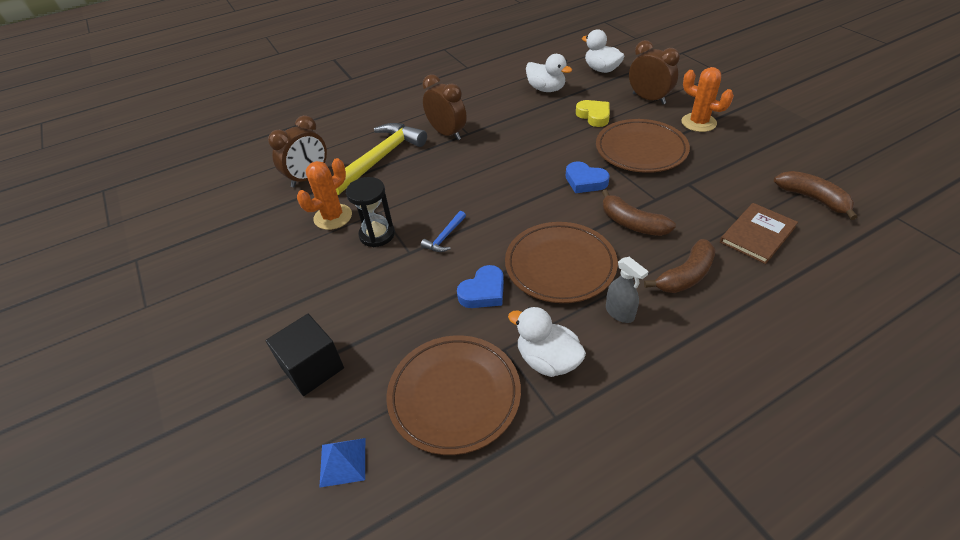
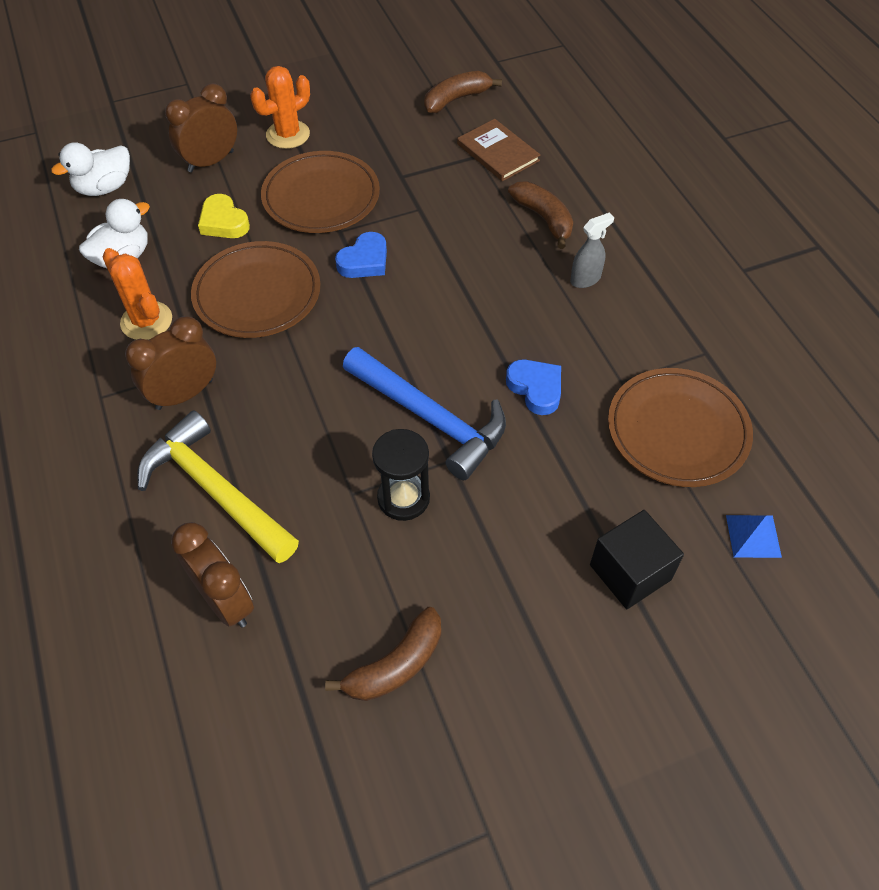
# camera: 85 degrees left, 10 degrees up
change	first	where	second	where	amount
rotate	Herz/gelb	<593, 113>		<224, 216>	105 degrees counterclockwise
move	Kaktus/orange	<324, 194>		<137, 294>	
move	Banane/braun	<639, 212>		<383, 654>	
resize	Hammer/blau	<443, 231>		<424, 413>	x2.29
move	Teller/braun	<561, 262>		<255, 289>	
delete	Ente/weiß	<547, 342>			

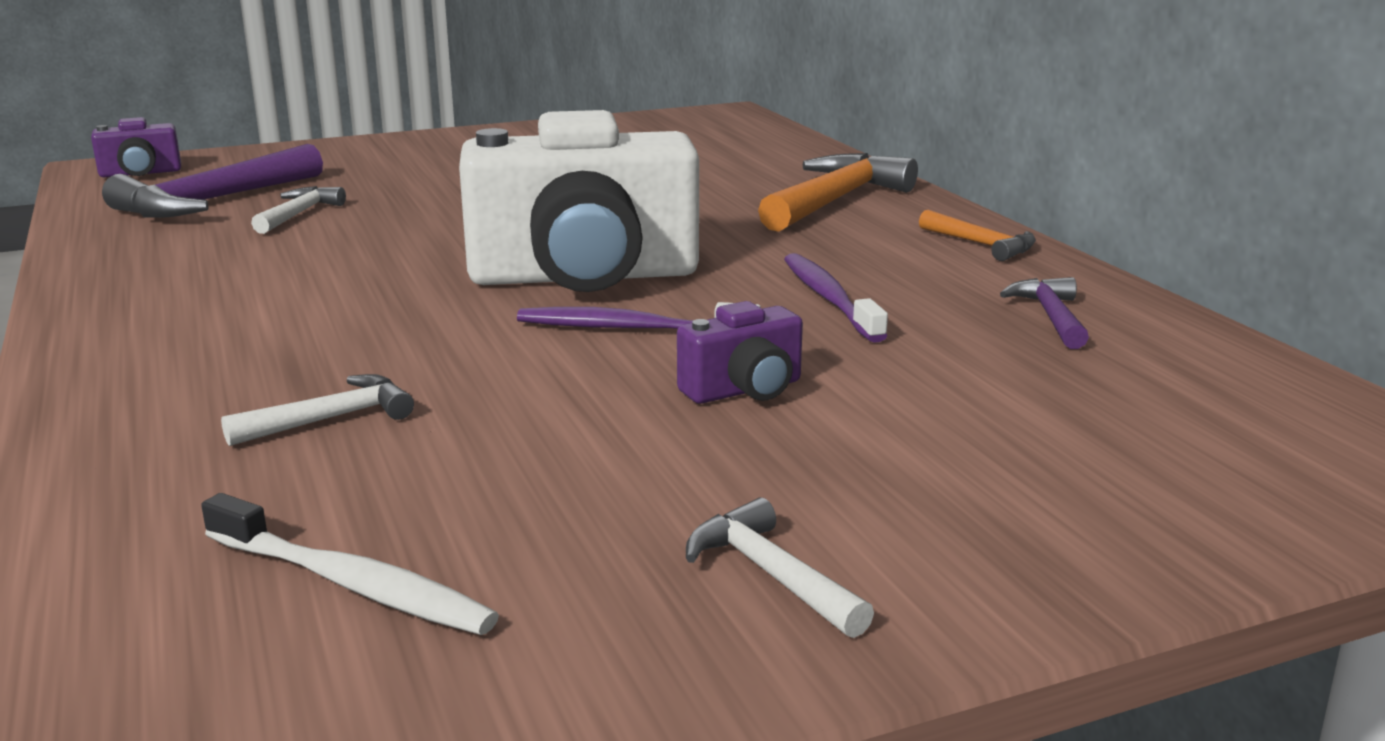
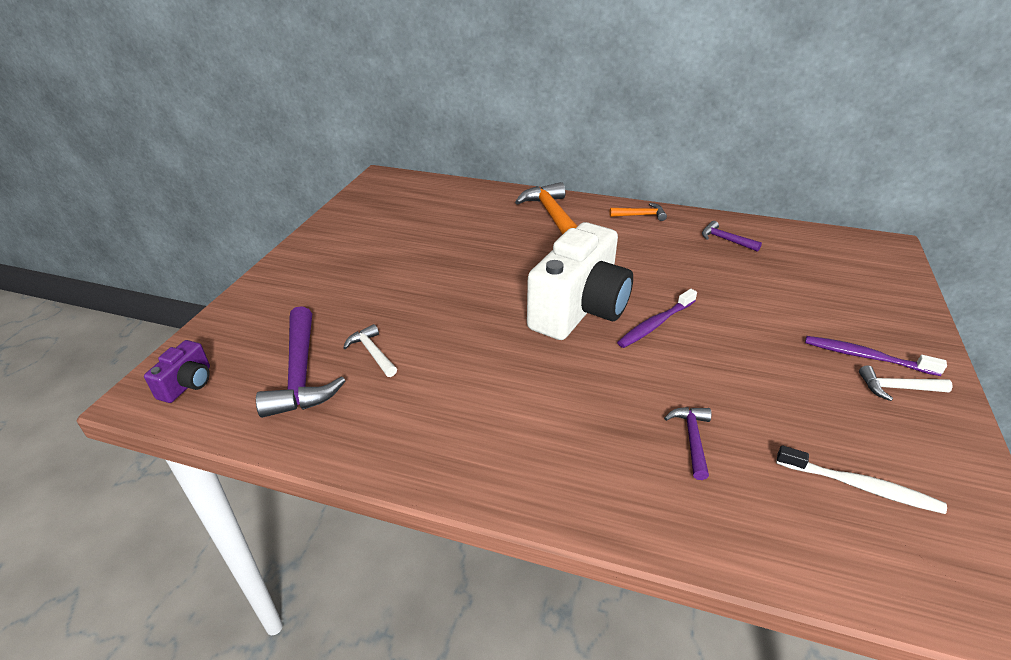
# camera: 50 degrees left, 15 degrees up
change	first	where	second	where	amount
move	Zahnbürste/lila	<836, 298>		<876, 356>	
delete	Kamera/lila	<740, 352>			
recolor	Hammer/weiß	<317, 410>	Hammer/lila	<688, 443>	
rotate	Zahnbürste/weiß	<350, 564>		<861, 479>	45 degrees clockwise

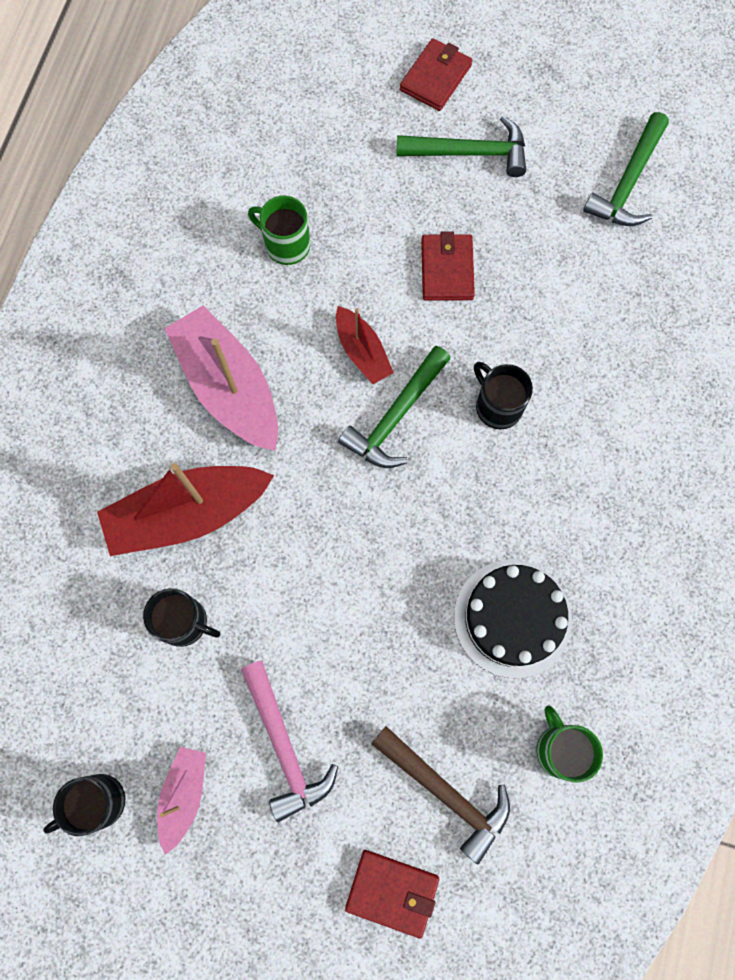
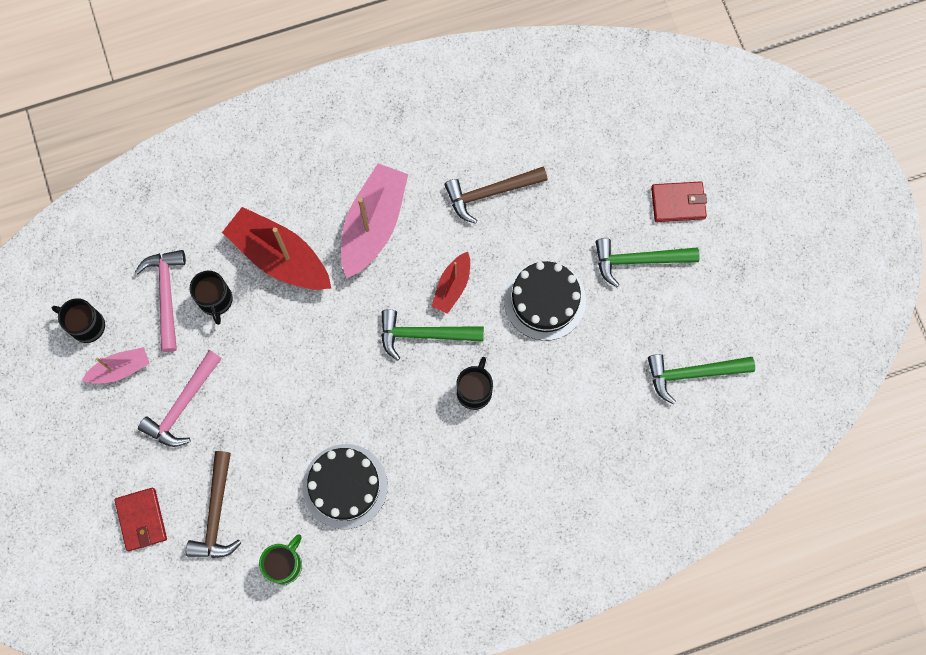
# camera: 55 degrees right, 0 degrees up
change	first	where	second	where	amount
rotate	Hammer/grün	<461, 146>		<648, 262>	120 degrees clockwise
replace	Tasse/grün	<279, 230>	Hammer/braun	<496, 195>	
replace	Geldbörse/rot	<448, 266>	Kuchen/schwarz	<545, 301>	
insert			Hammer/rosa	<160, 301>	

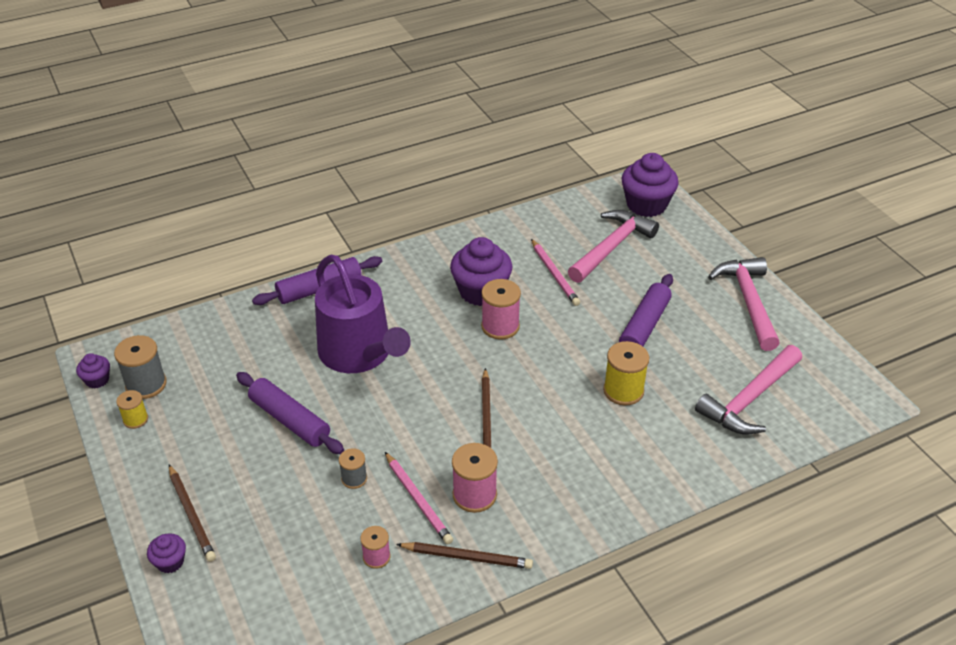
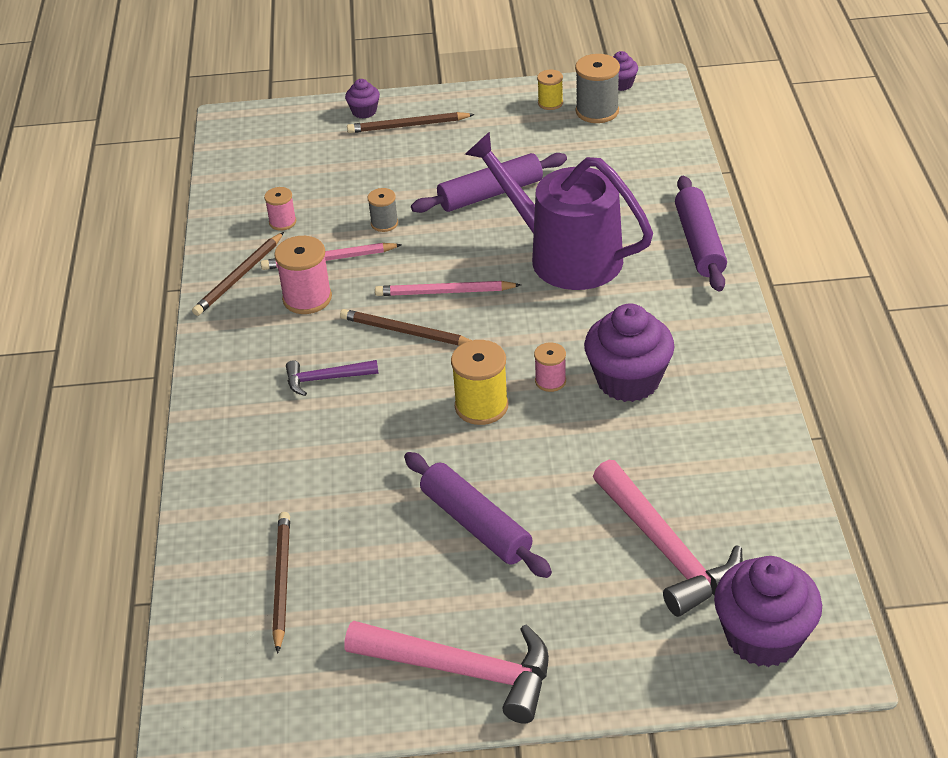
# camera: 115 degrees right, 0 degrees up
change	first	where	second	where	amount
move	Bleistift/rosa	<555, 272>		<448, 288>	
rotate	Gießkanne/lila	<363, 314>		<559, 210>	45 degrees clockwise
resize	Garnrolle/rosa	<501, 309>		<550, 367>	x0.59
move	Garnrolle/gelb	<626, 373>		<479, 382>	
replace	Hammer/rosa	<748, 389>	Bleistift/braun	<281, 583>	
insert			Hammer/lila	<332, 378>	

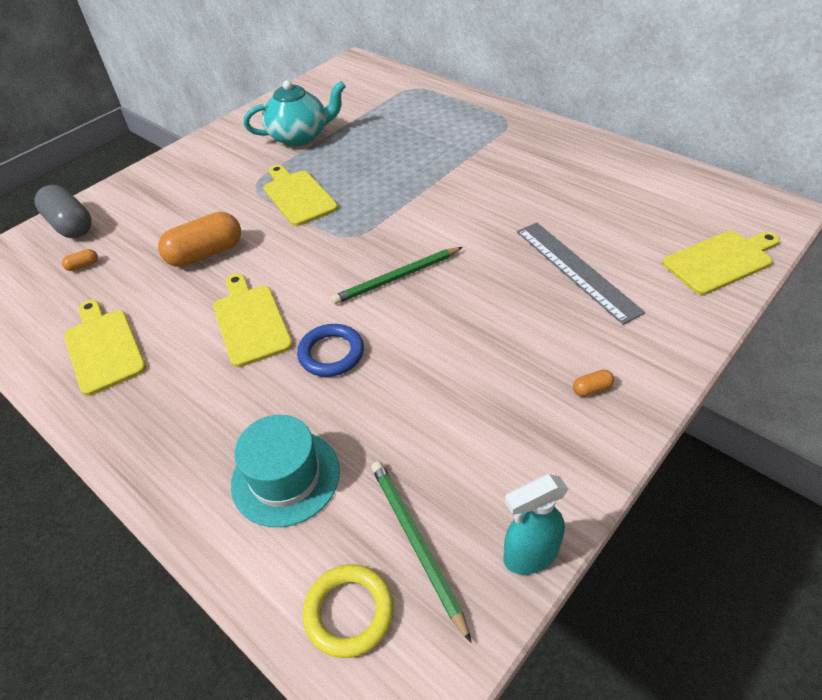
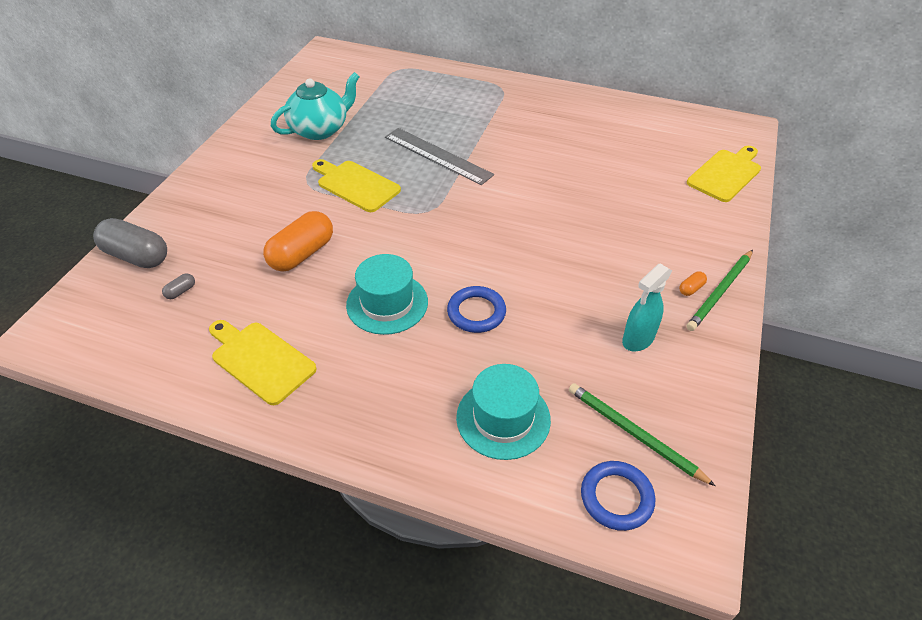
# camera: 25 degrees left, 0 degrees up
change	first	where	second	where	amount
move	Lineal/grau	<581, 274>		<439, 156>	
move	Bleistift/grün	<397, 275>		<719, 290>	
recolor	Kapsel/orange	<80, 260>	Kapsel/grau	<178, 286>	
replace	Schneidebrett/gelb	<253, 320>	Hut/türkis	<387, 294>	
move	Sprühflasche/türkis	<536, 524>		<647, 307>	
recolor	Ring/gelb	<348, 611>	Ring/blau	<618, 496>	

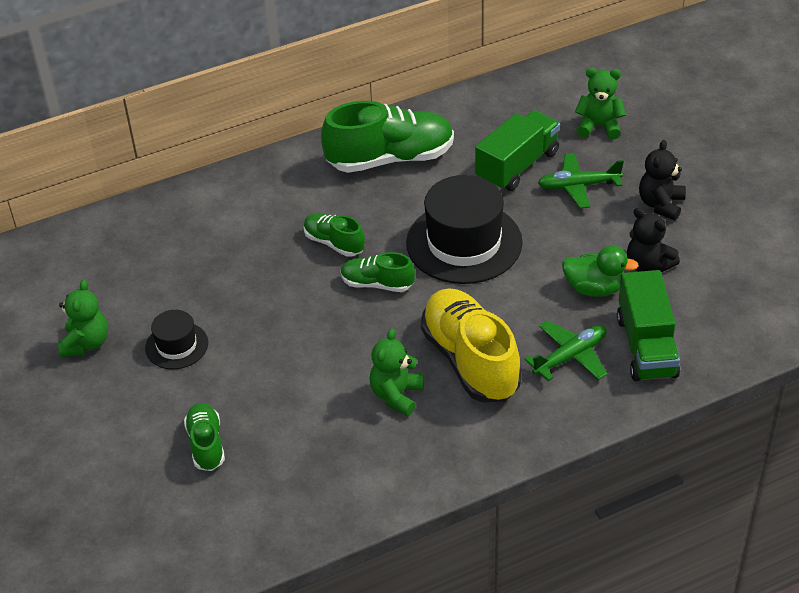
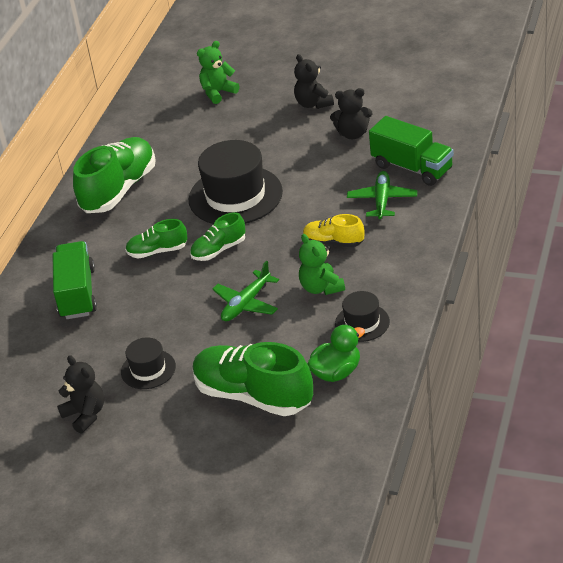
# camera: 45 degrees left, 5 degrees down
change	first	where	second	where	amount
move	Lastwagen/grün	<517, 150>		<75, 280>	
move	Flugzeug/grün	<581, 180>		<245, 291>	
move	Ente/grün	<600, 271>		<336, 353>	
recolor	Teddybär/grün	<83, 318>	Teddybär/schwarz	<80, 394>	
resize	Schuh/gelb	<471, 345>		<333, 230>	x0.53
resize	Schuh/grün	<204, 437>		<253, 379>	x1.89
insert			Hut/schwarz	<362, 316>	

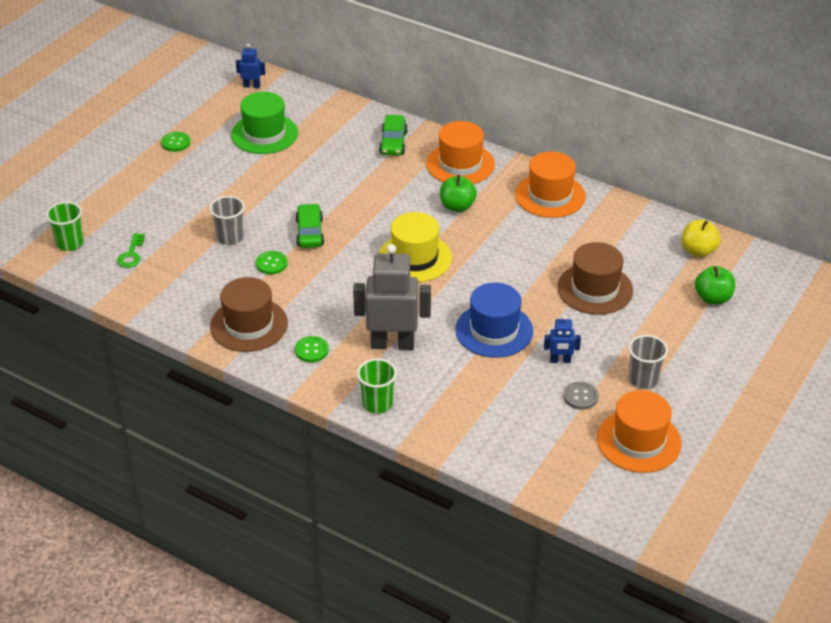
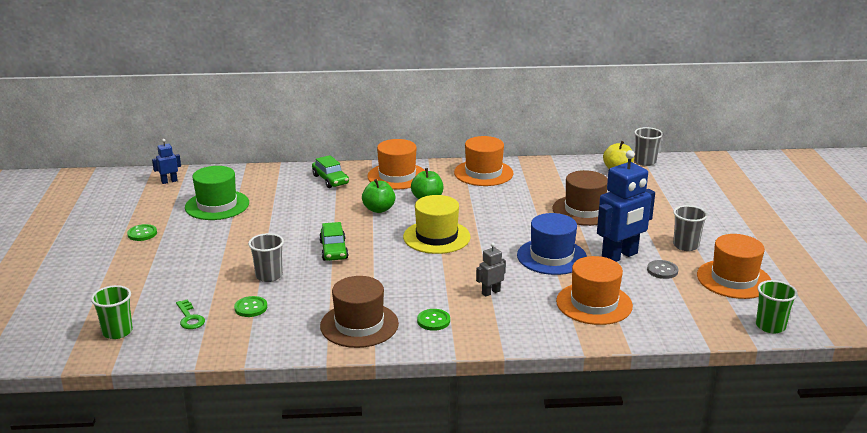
# camera: 35 degrees left, 15 degrees down
change	first	where	second	where	amount
rotate	Auto/grün	<309, 225>		<334, 241>	150 degrees counterclockwise
resize	Roboter/grau	<392, 297>		<491, 270>	x0.47
move	Knopf/grün	<272, 262>		<250, 306>	
move	Apfel/grün	<715, 285>		<378, 196>	
resize	Roboter/blau	<562, 339>		<626, 206>	x2.15
move	Becher/grün	<377, 386>		<777, 306>	
insert			Becher/grau	<648, 146>	
insert			Hut/orange	<594, 290>	

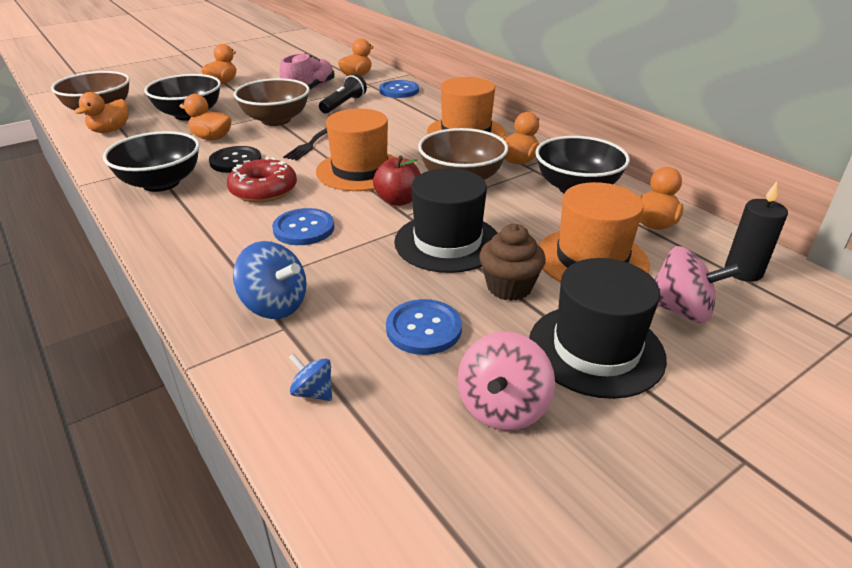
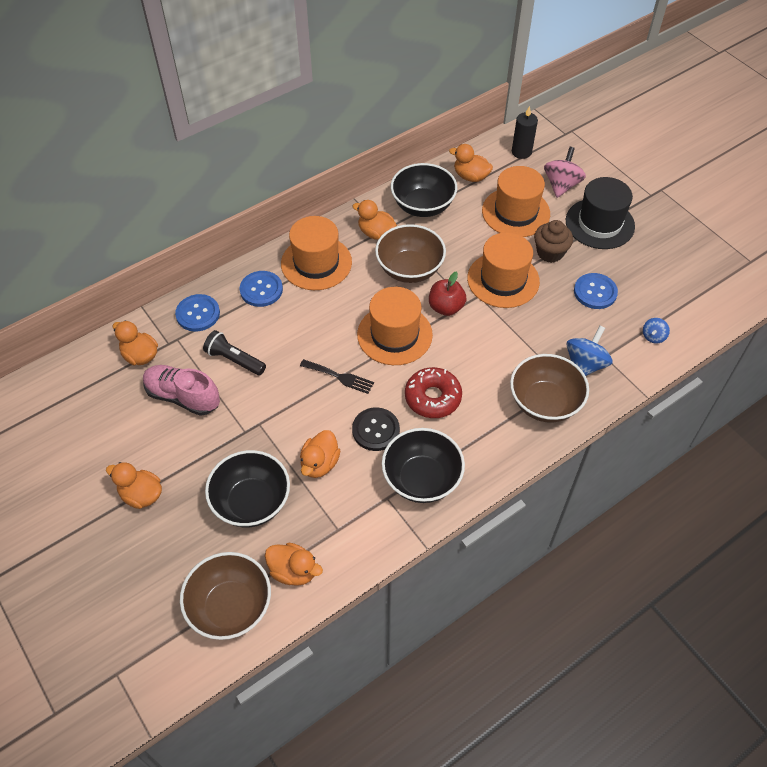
# camera: 90 degrees left, 20 degrees up
change	first	where	second	where	amount
move	Schüssel/braun	<272, 102>		<549, 388>	
recolor	Hut/schwarz	<446, 220>	Hut/orange	<503, 270>	
move	Knopf/blau	<303, 226>		<261, 289>	
delete	Kreisel/rosa	<506, 381>			

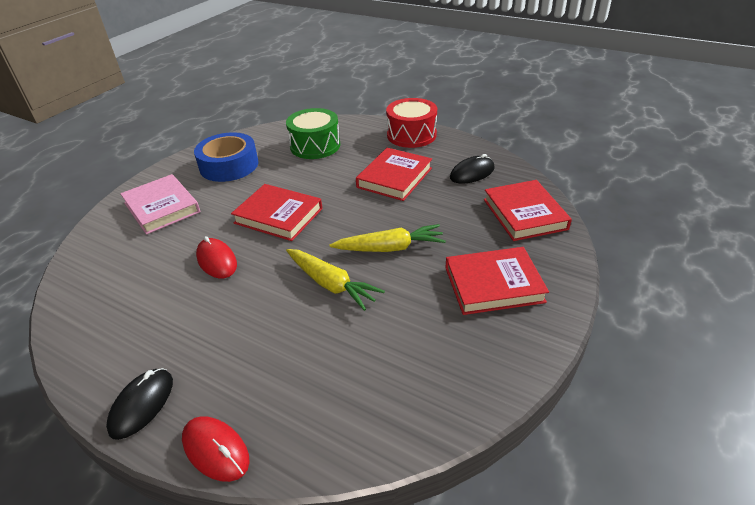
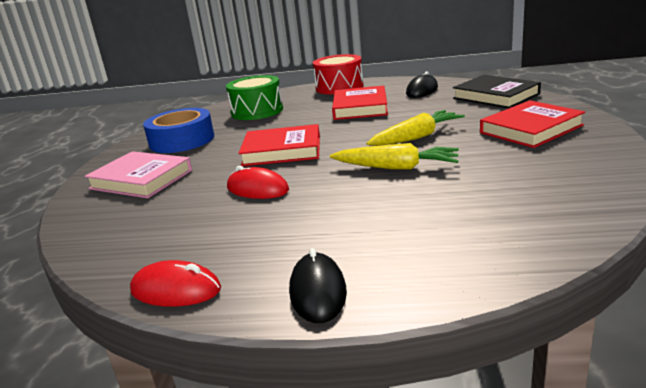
# camera: 25 degrees left, 15 degrees down
change	first	where	second	where	amount
recolor	Buch/rot	<528, 210>	Buch/schwarz	<497, 92>	
move	Computermaus/rot	<216, 449>		<175, 283>	

